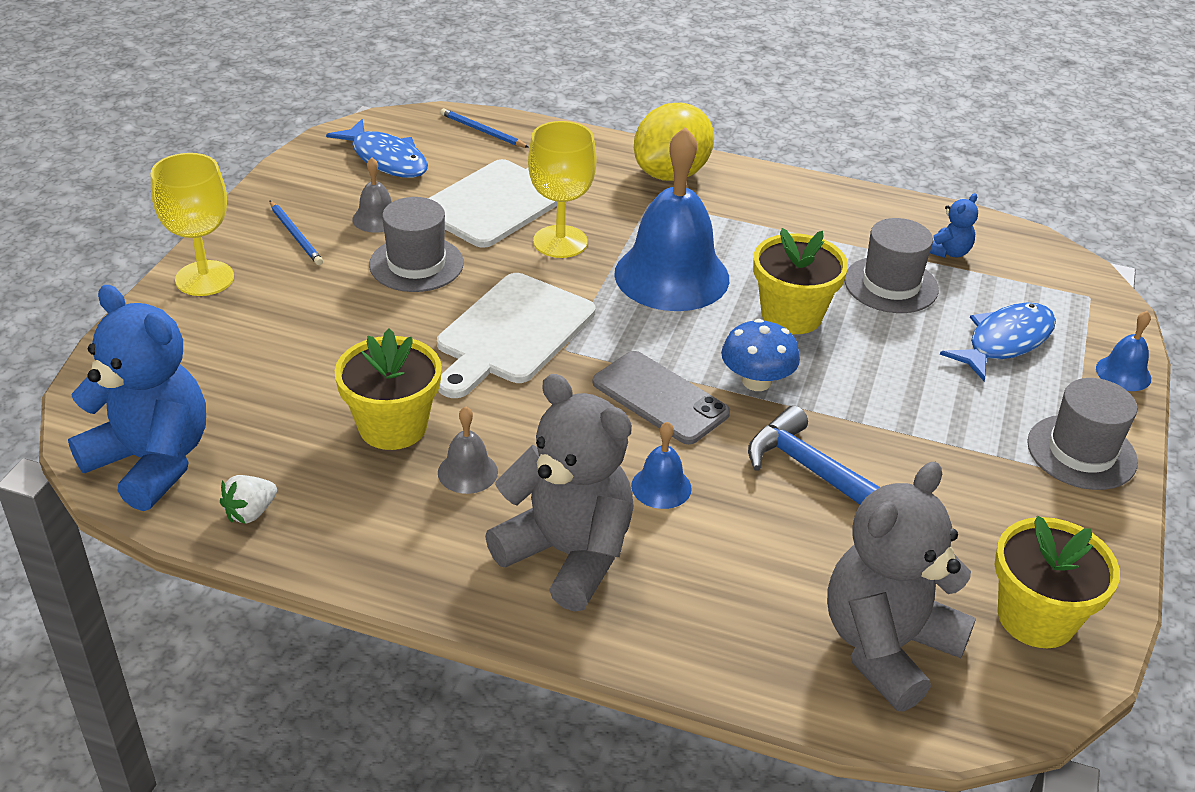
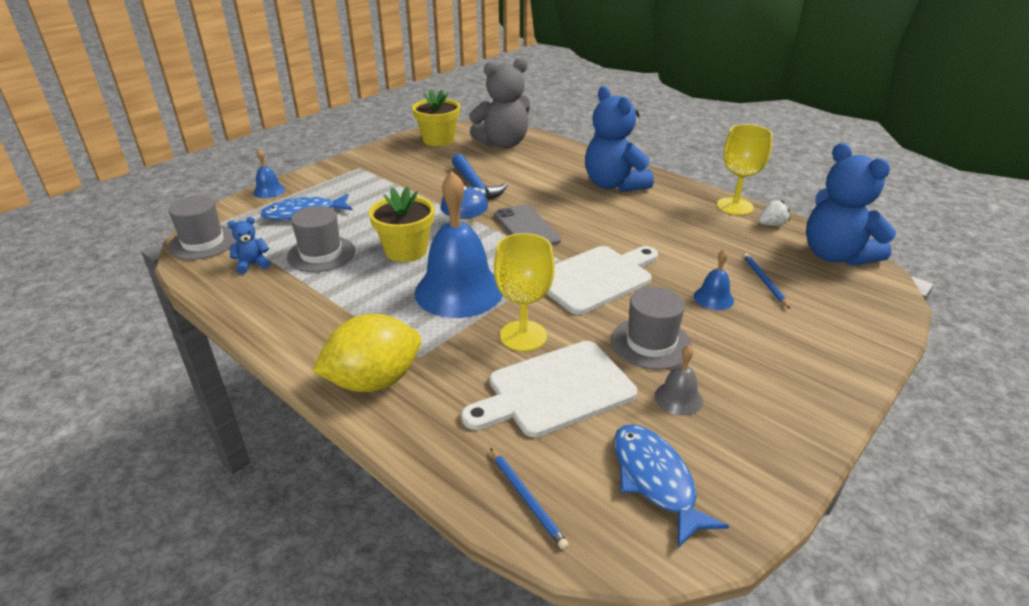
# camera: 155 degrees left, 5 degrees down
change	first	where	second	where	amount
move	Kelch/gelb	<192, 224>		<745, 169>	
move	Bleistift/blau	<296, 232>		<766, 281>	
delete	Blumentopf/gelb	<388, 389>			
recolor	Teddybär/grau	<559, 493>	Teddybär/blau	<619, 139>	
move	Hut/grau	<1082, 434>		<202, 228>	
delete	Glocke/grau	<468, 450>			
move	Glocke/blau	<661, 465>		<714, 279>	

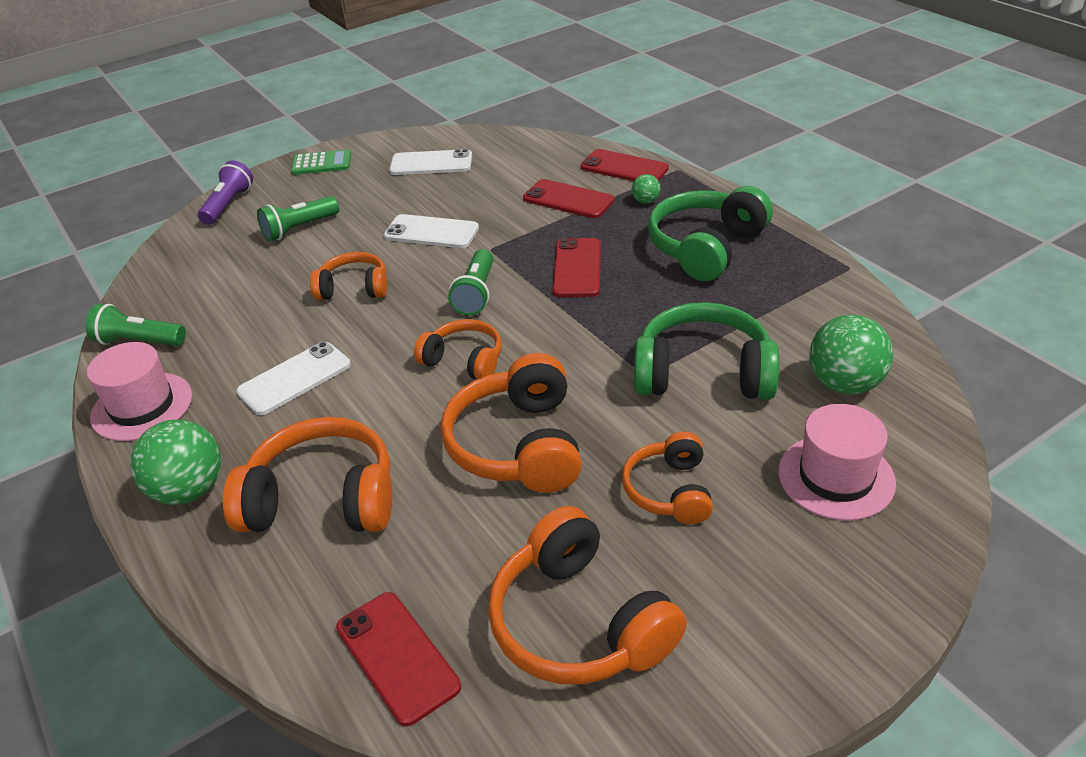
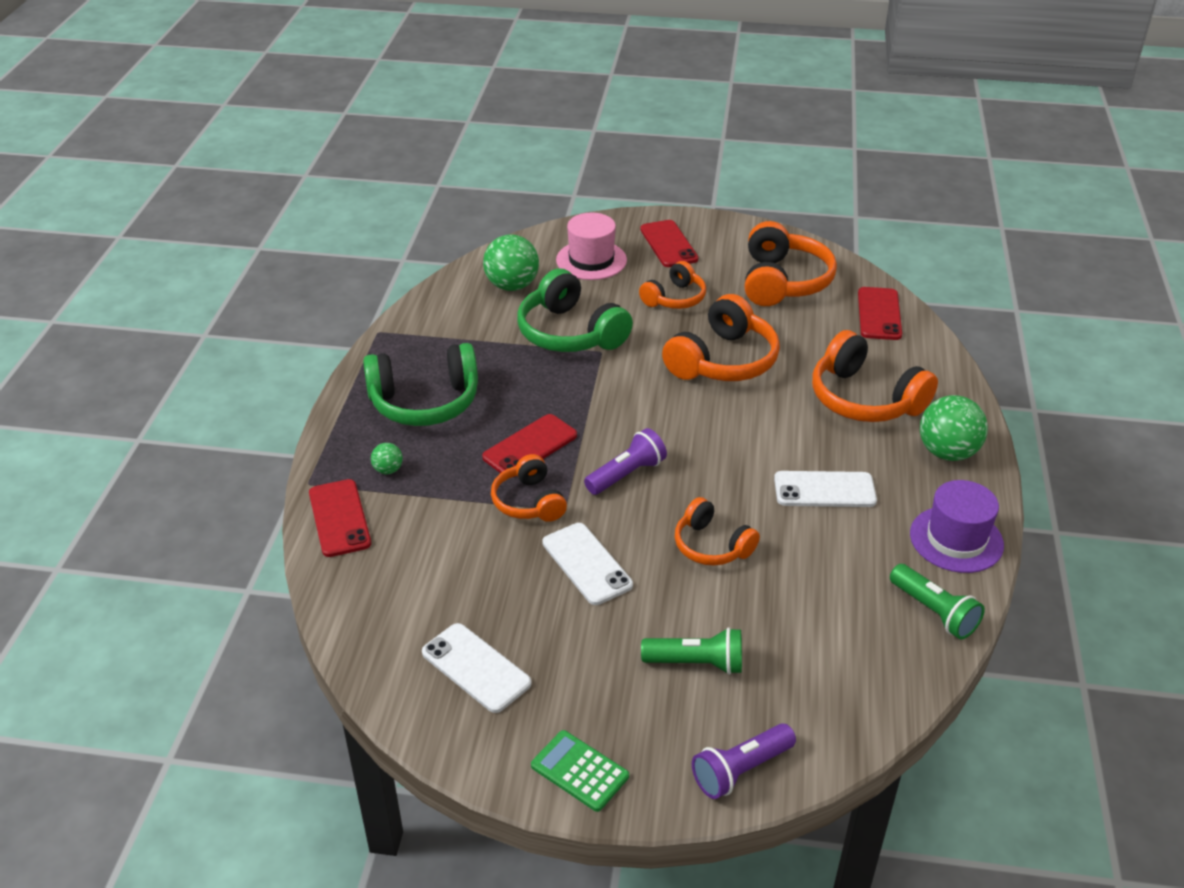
# camera: 140 degrees left, 0 degrees up
change	first	where	second	where	amount
move	Handy/rot	<568, 198>		<669, 243>	
recolor	Taschenlampe/grün	<470, 282>	Taschenlampe/lila	<625, 461>	
move	Kopfhörer/orange	<458, 349>		<529, 488>	
recolor	Hut/rosa	<139, 391>	Hut/lila	<957, 526>	

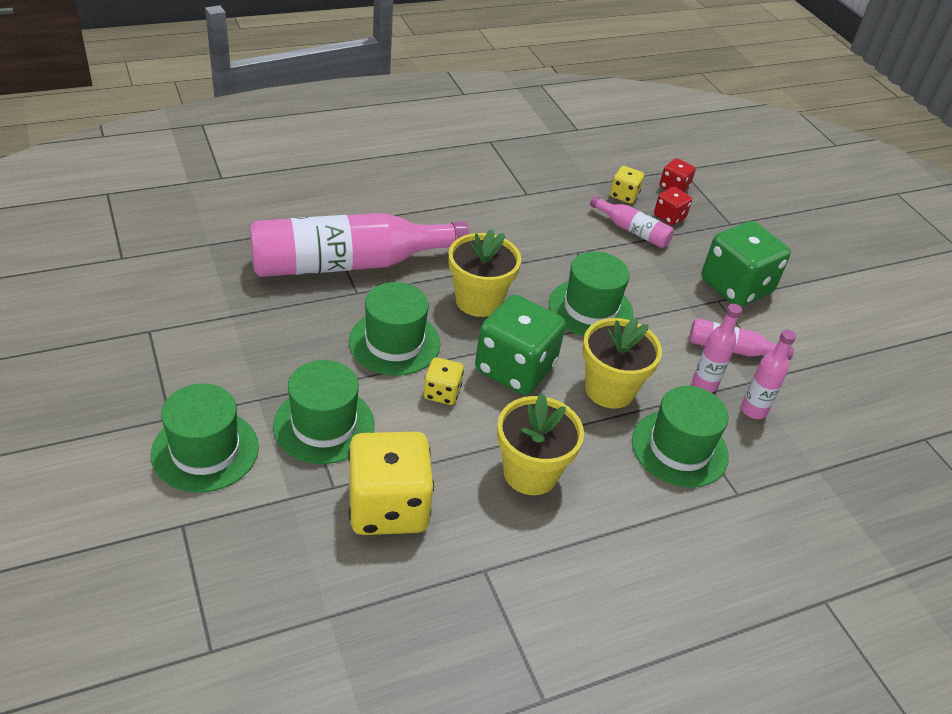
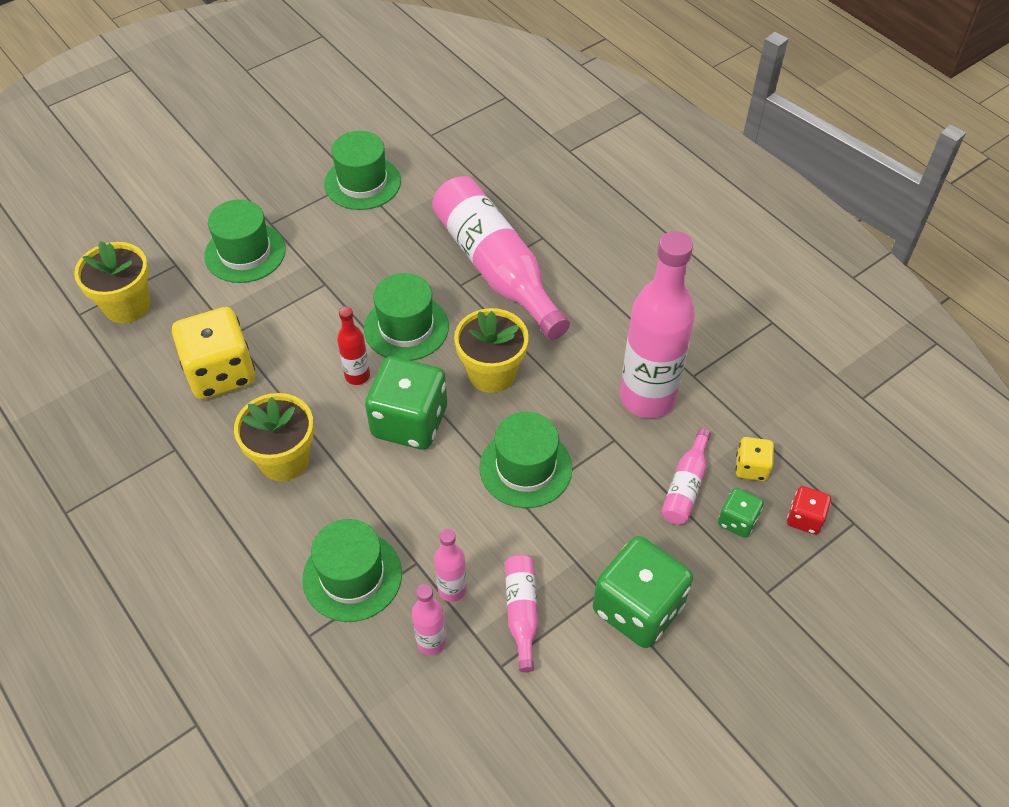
# camera: 80 degrees right, 10 degrees up
change	first	where	second	where	amount
recolor	Spielwürfel/rot	<673, 206>	Spielwürfel/grün	<741, 513>	
move	Blumentopf/gelb	<622, 363>		<112, 282>	
replace	Spielwürfel/gelb	<444, 381>	Flasche/rot	<353, 346>	
move	Hut/grün	<323, 412>		<362, 170>	
insert			Flasche/rosa	<657, 324>	

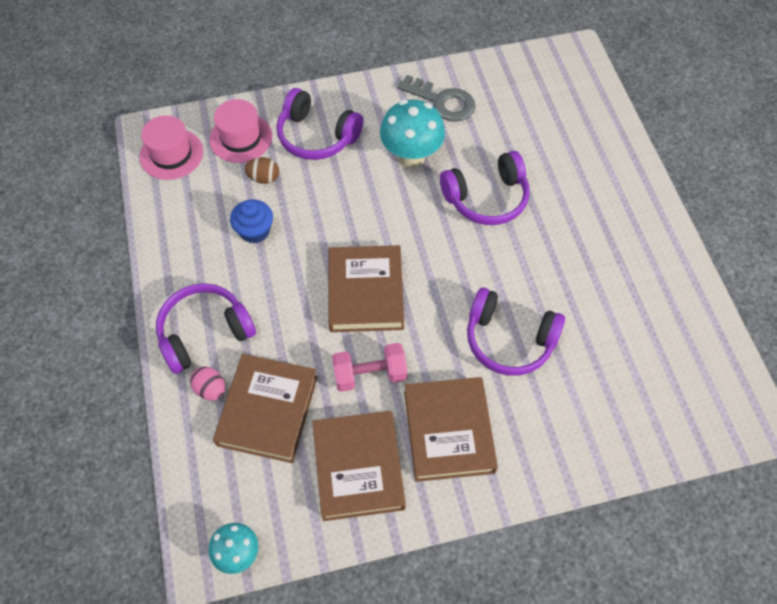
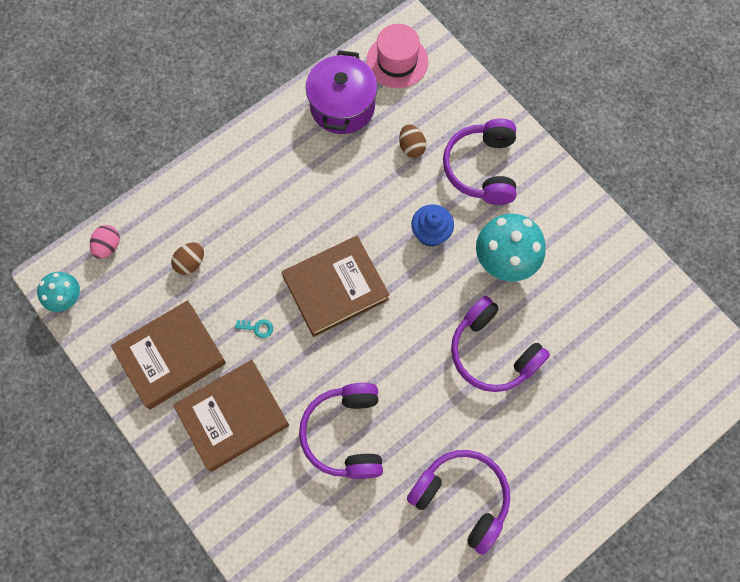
# camera: 65 degrees right, 10 degrees up
change	first	where	second	where	amount
delete	Schlüssel/grau	<436, 98>			
delete	Hut/rosa	<240, 131>			
move	Muffin/blau	<251, 221>		<432, 225>	
move	Kopfhörer/lila	<206, 328>		<458, 502>	
replace	Hantel/rosa	<369, 367>	Schlüssel/türkis	<254, 328>	
replace	Buch/braun	<265, 408>	Ei/braun	<187, 259>	
move	Ei/rosa	<207, 384>		<105, 242>	
insert			Kochtopf/lila	<341, 92>	

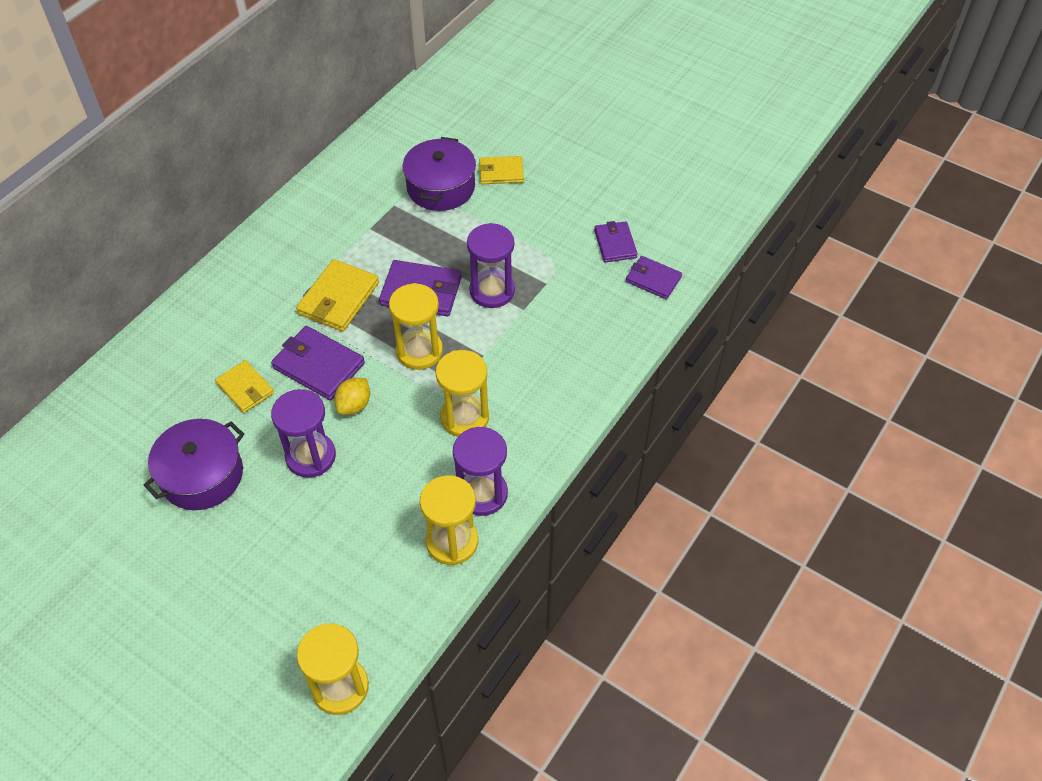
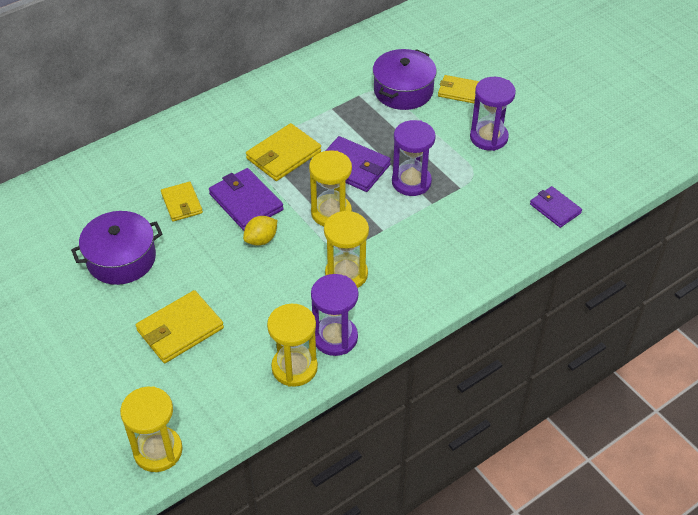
# camera: 20 degrees right, 5 degrees down
change	first	where	second	where	amount
delete	Geldbörse/lila	<616, 242>			
move	Sanduhr/lila	<303, 433>		<493, 114>	
insert			Geldbörse/gelb	<180, 326>	

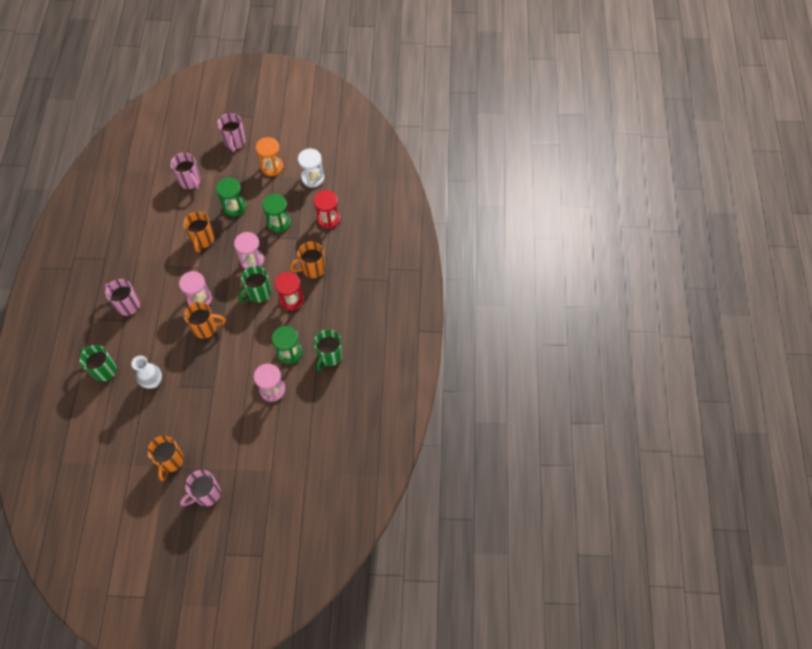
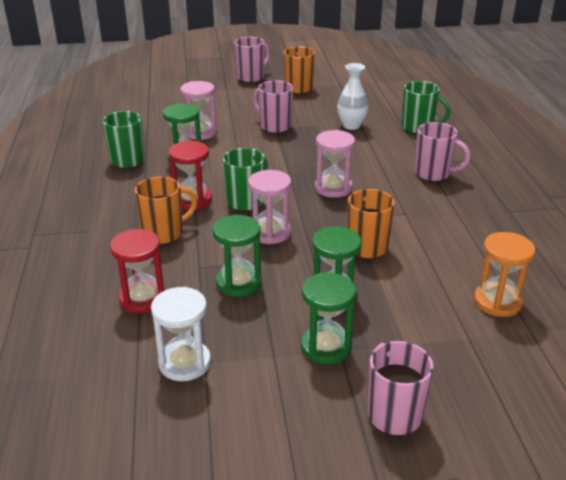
# camera: 170 degrees right, 30 degrees down
change	first	where	second	where	amount
move	Sanduhr/orange	<269, 156>		<505, 274>	
move	Tasse/rosa	<185, 171>		<273, 106>	
delete	Tasse/orange	<205, 320>			
insert			Sanduhr/grün	<328, 318>	

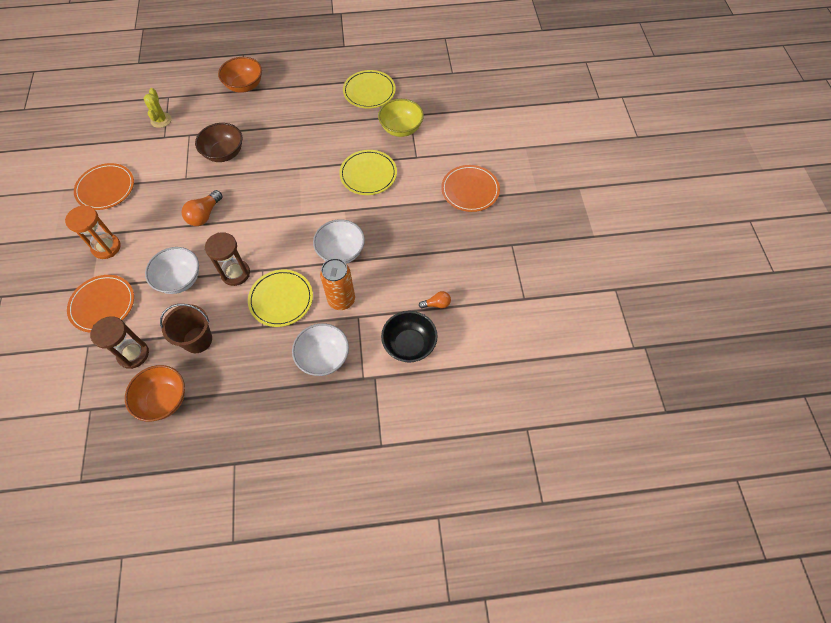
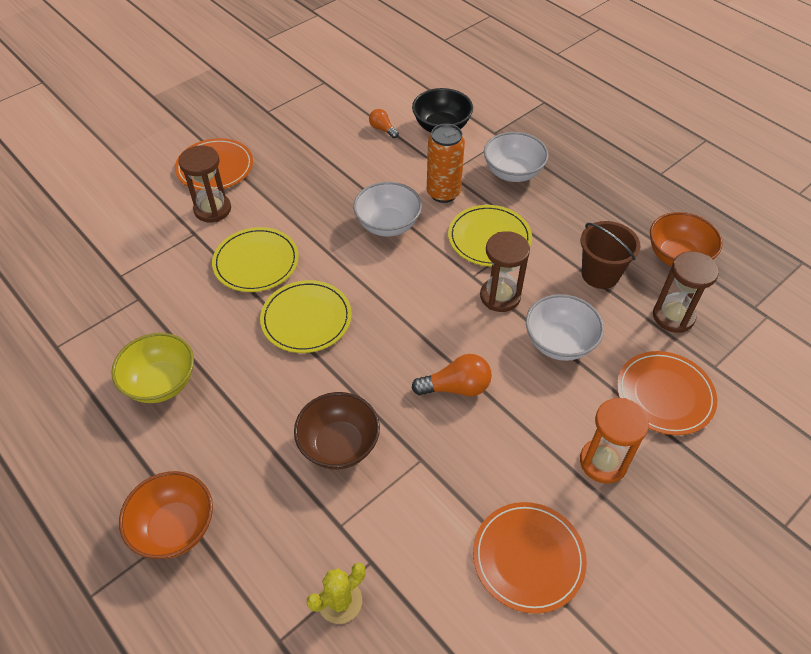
# camera: 125 degrees left, 10 degrees down
change	first	where	second	where	amount
move	Teller/gelb	<369, 89>		<306, 316>	
move	Schüssel/gelb	<401, 118>		<152, 368>	
insert			Sanduhr/braun	<205, 183>	

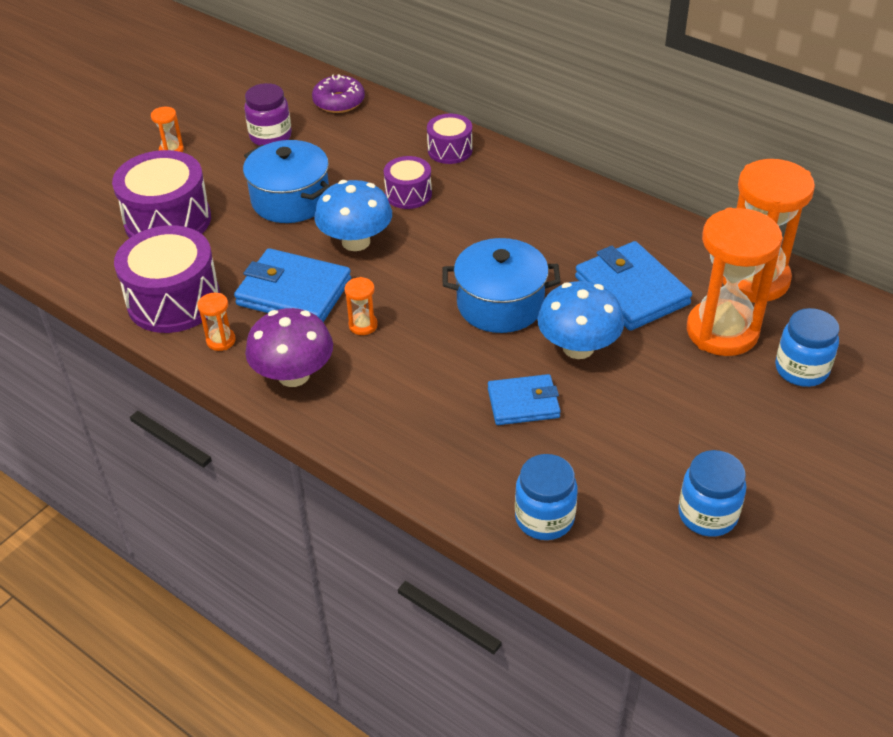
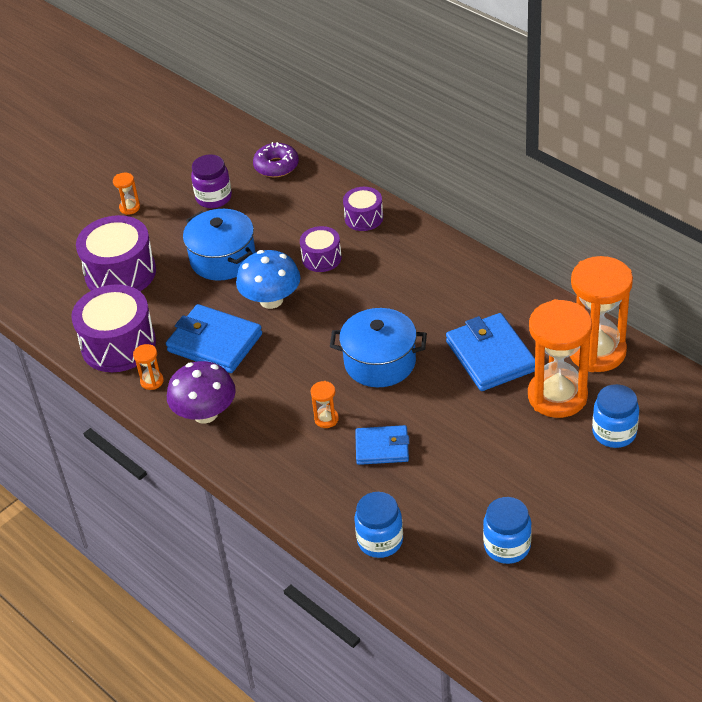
# camera: 10 degrees right, 0 degrees up
change	first	where	second	where	amount
move	Sanduhr/orange	<361, 306>		<325, 404>	
delete	Pilz/blau	<580, 320>			

